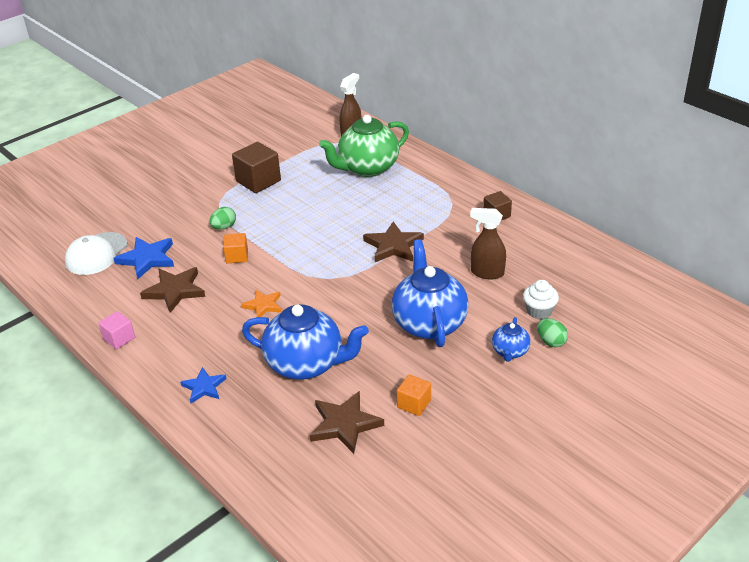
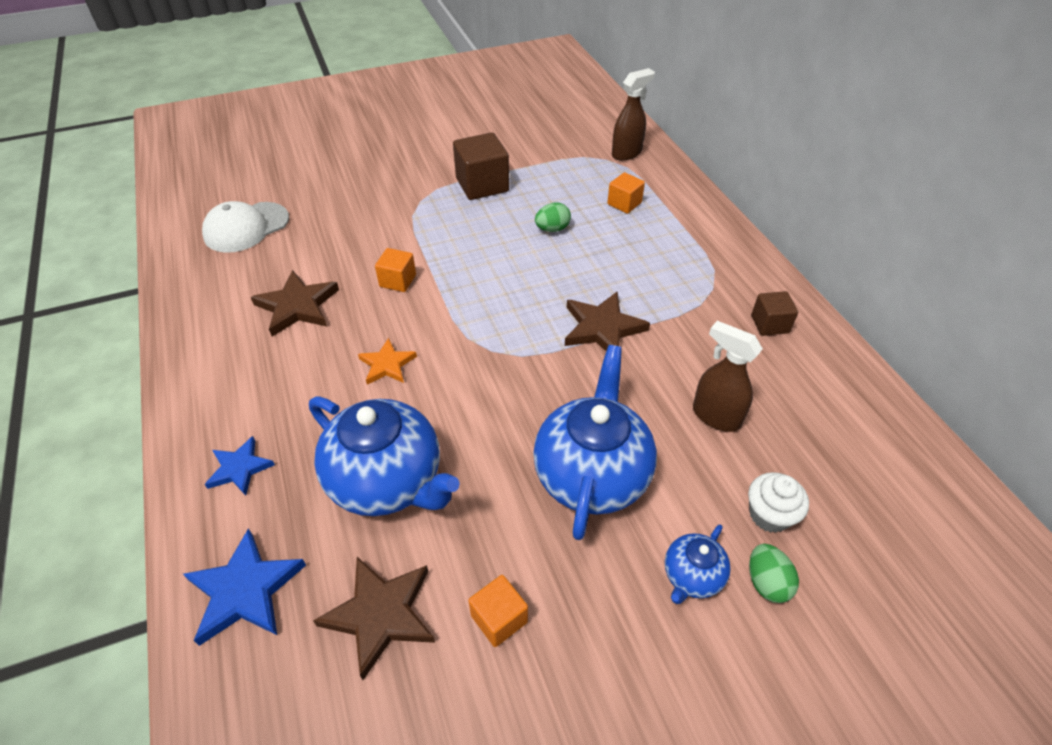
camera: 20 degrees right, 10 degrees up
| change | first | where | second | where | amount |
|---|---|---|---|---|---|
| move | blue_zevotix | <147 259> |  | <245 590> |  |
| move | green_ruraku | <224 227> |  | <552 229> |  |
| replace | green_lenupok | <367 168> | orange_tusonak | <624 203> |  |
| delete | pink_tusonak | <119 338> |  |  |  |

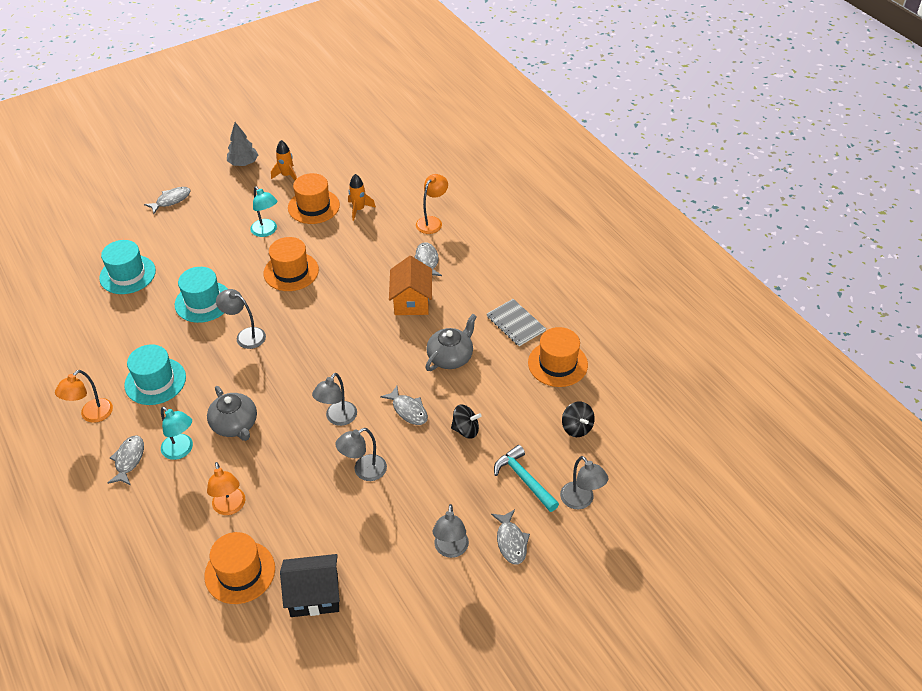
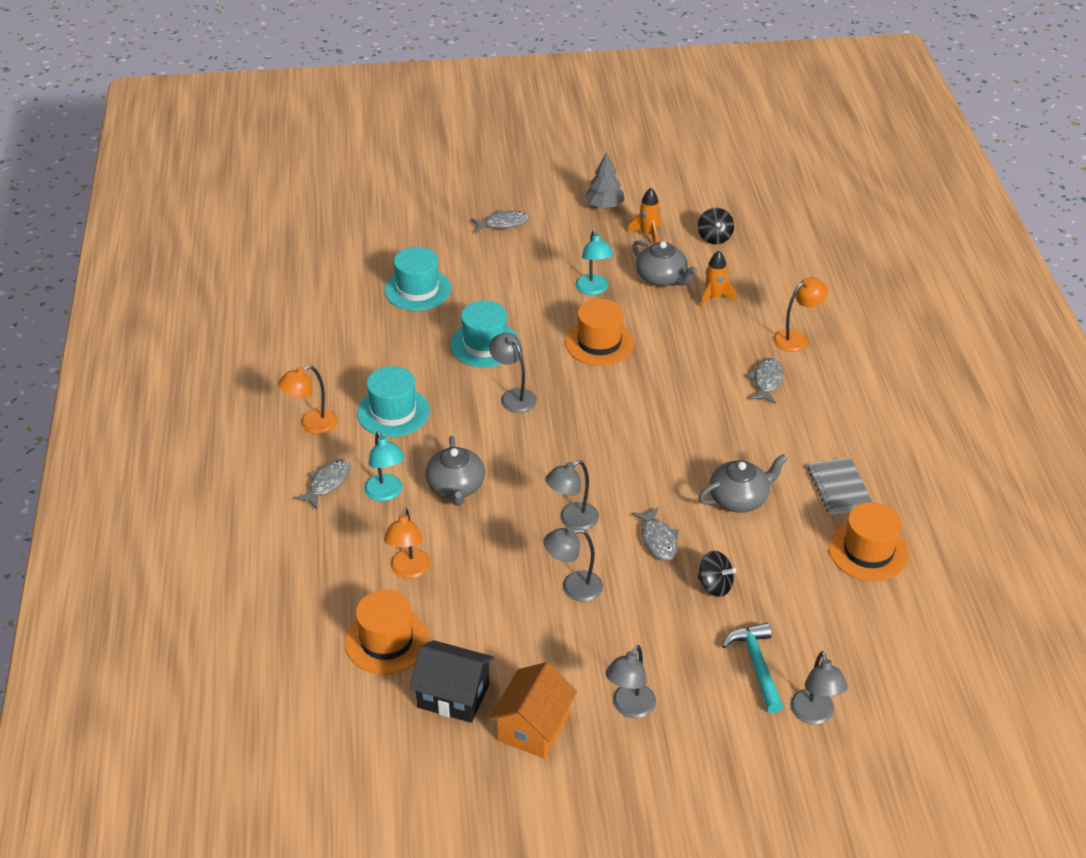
camera: 25 degrees right, 5 degrees down
| change | first | where | second | where | amount |
|---|---|---|---|---|---|
| move | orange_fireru | <411 301> |  | <533 727> |  |
| replace | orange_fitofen | <313 206> | grey_lenupok | <662 278> |  |
| move | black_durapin | <577 428> |  | <714 237> |  |
| delete | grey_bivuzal | <511 542> |  |  |  |

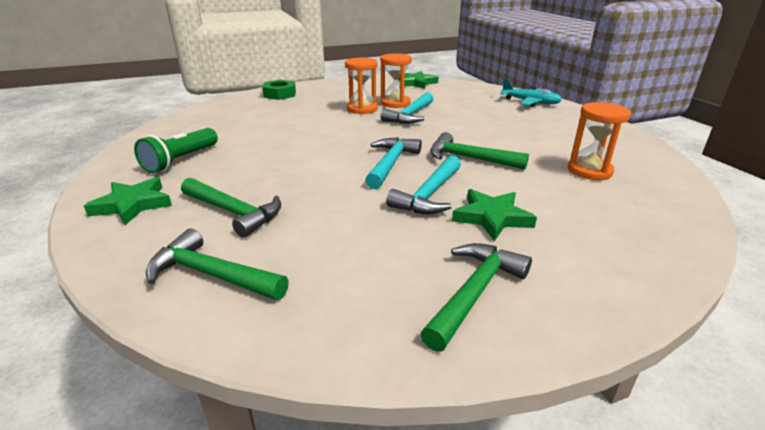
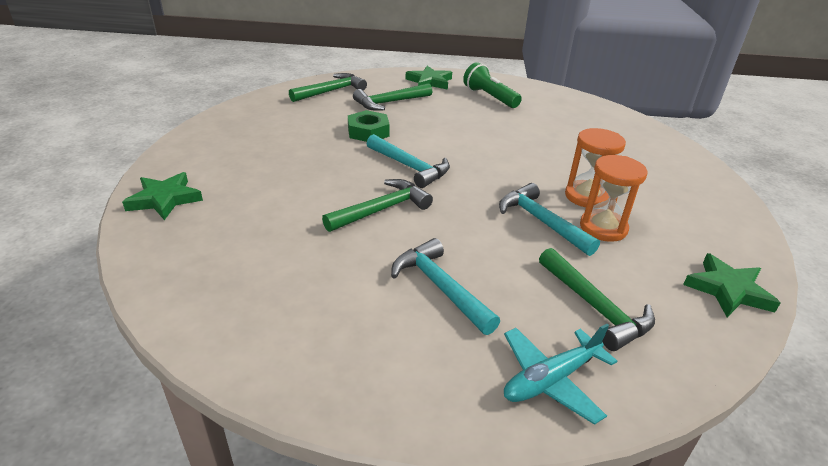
camera: 115 degrees right, 5 degrees up
| change | first | where | second | where | amount |
|---|---|---|---|---|---|
| move | green_zevotix | <492 217> |  | <164 199> |  |
| move | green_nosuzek | <280 94> |  | <368 132> |  |
| move | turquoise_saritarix | <429 194> |  | <440 287> |  |
| move | green_saritarix | <474 293> |  | <595 307> |  |
| delete | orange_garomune | <589 171> |  |  |  |

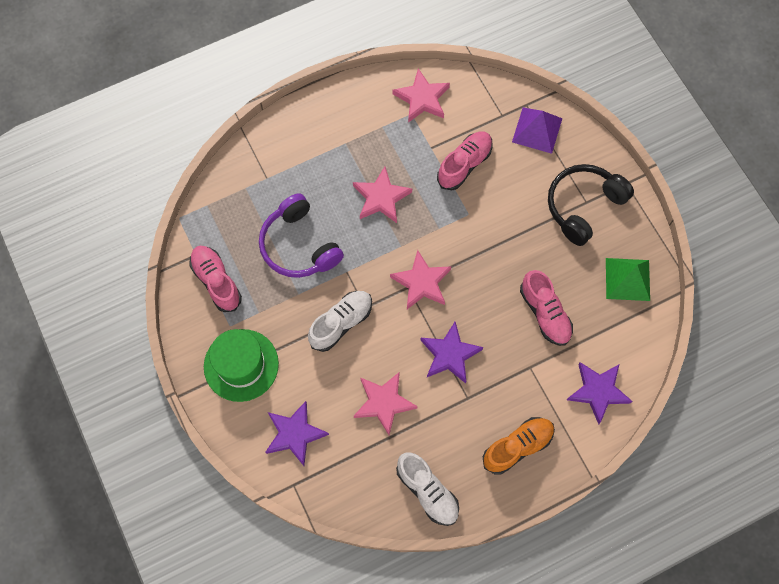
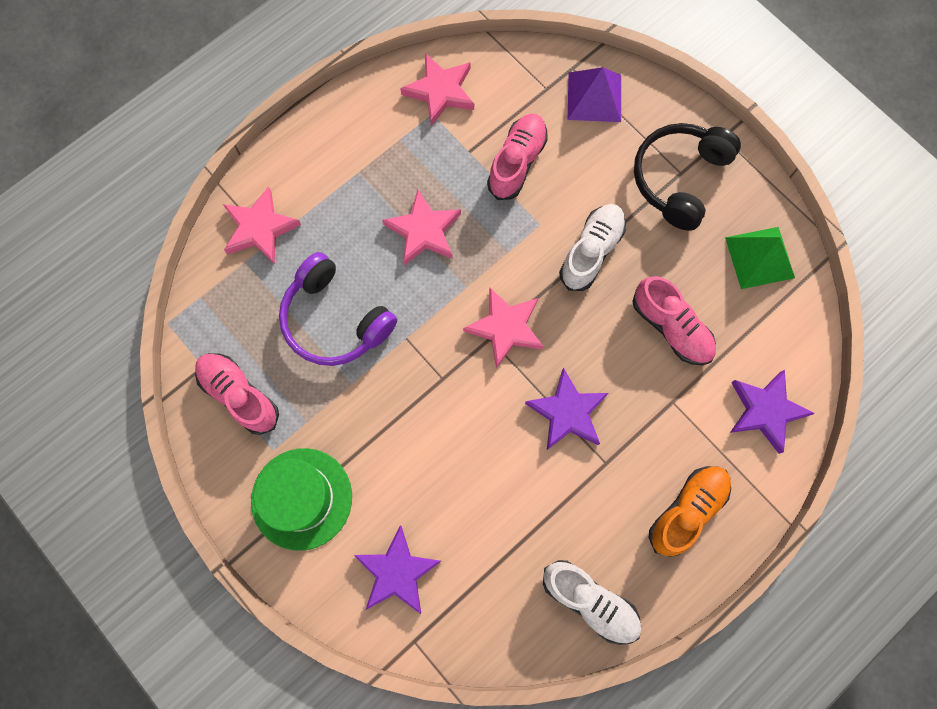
camera: 15 degrees left, 5 degrees up
| change | first | where | second | where | amount |
|---|---|---|---|---|---|
| move | pink_zevotix | <384 403> |  | <260 228> |  |
| move | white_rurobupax | <341 323> |  | <591 252> |  |

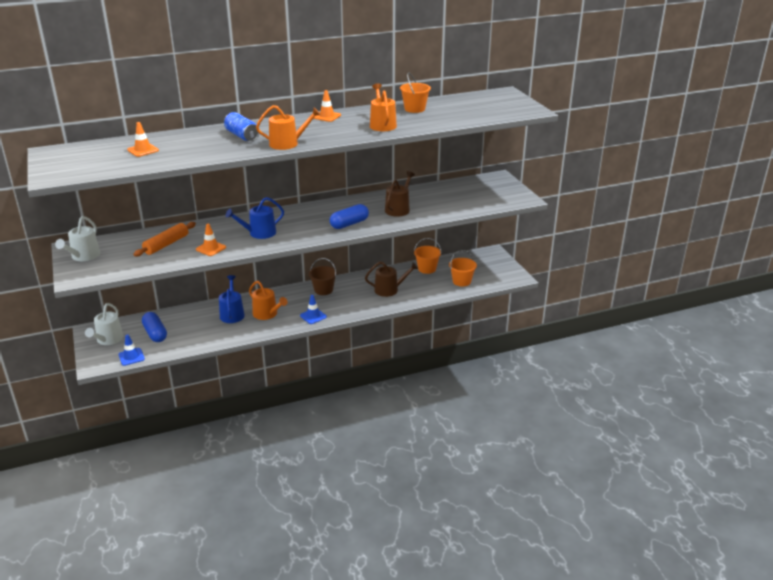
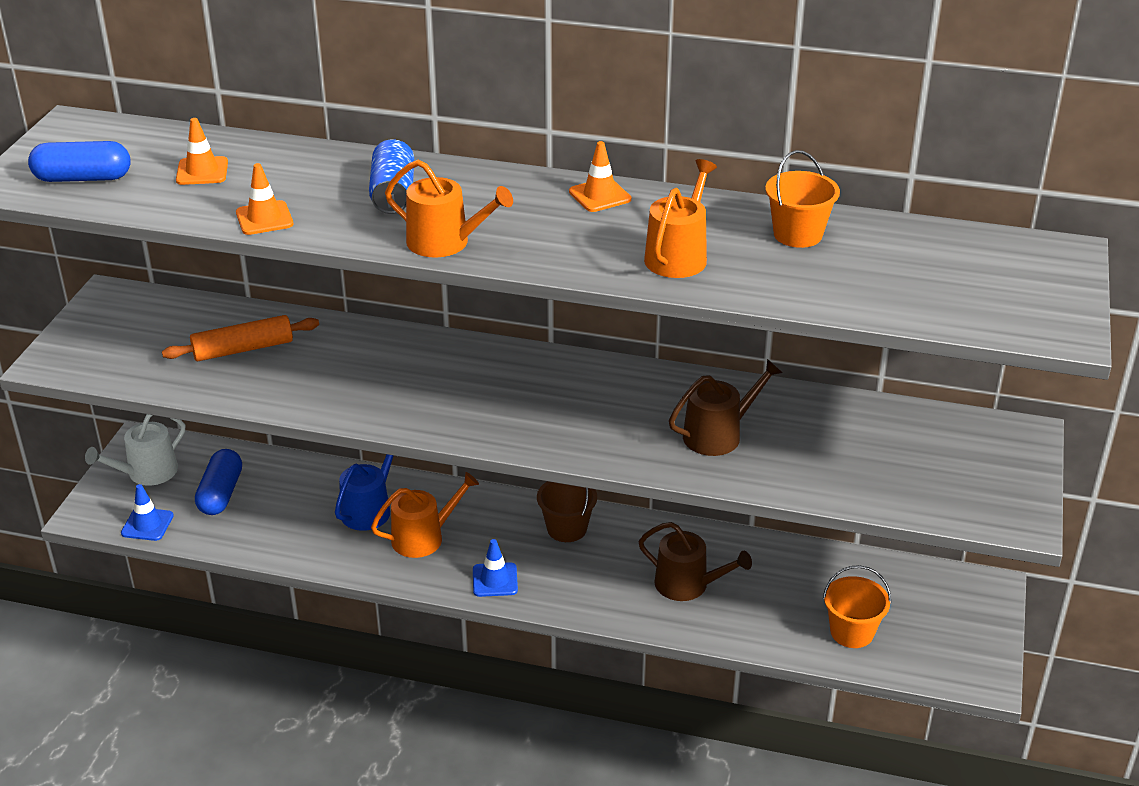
camera: 35 degrees right, 5 degrees up
| change | first | where | second | where | amount |
|---|---|---|---|---|---|
| move | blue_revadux | <349 224> |  | <83 178> |  |
| move | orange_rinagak | <211 248> |  | <264 218> |  |
| rotate | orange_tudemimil | <267 314> |  | <424 537> | 105 degrees counterclockwise |
| delete | white_tudemimil | <83 256> |  |  |  |
| delete | blue_tudemimil | <259 233> |  |  |  |
| delete | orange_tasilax | <427 269> |  |  |  |

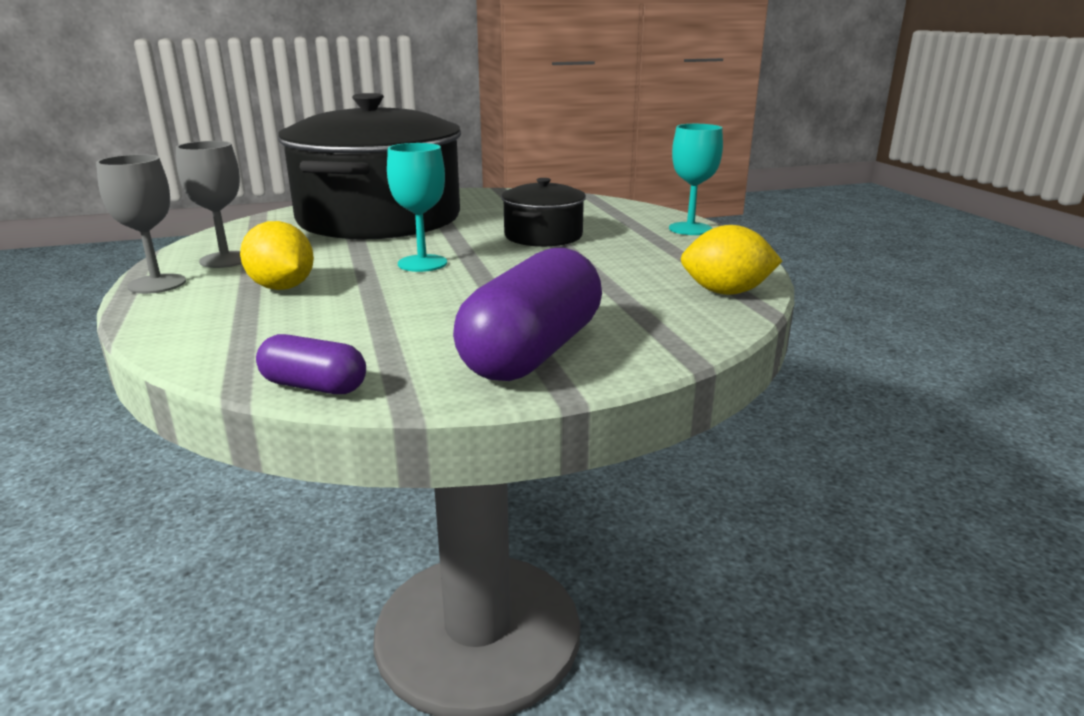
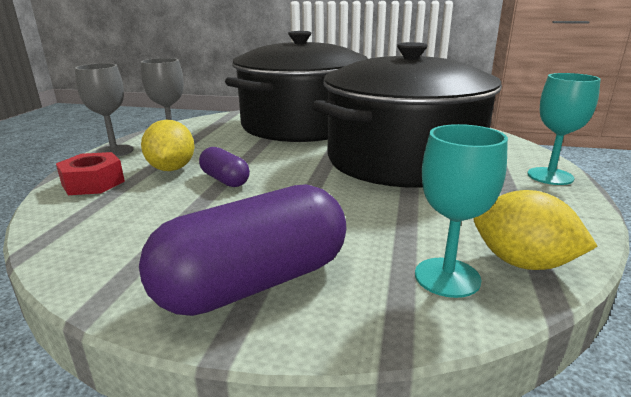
camera: 30 degrees right, 0 degrees up
| change | first | where | second | where | amount |
|---|---|---|---|---|---|
| insert |  |  | red_nosuzek | <93 183> |  |
| move | purple_revadux | <314 386> |  | <225 180> |  |
| resize | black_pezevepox | <543 236> |  | <403 159> | x2.23 |
| move | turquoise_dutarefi | <422 263> |  | <447 277> |  |

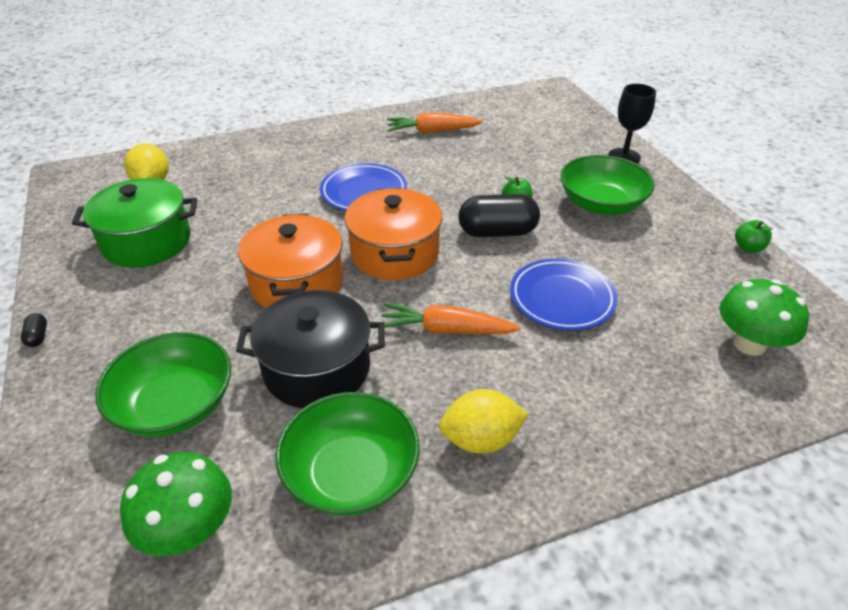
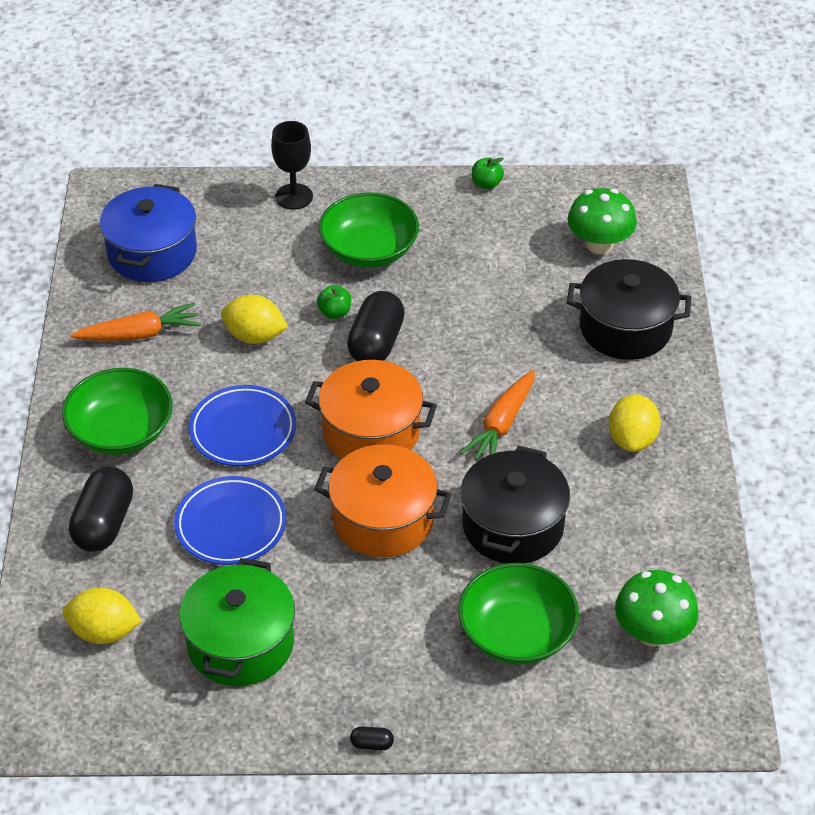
camera: 70 degrees left, 5 degrees up
| change | first | where | second | where | amount |
|---|---|---|---|---|---|
| move | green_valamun | <351 473> |  | <121 431> |  |
| insert |  |  | black_revadux | <104 524> |  |
| rotate | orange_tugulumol | <432 131> |  | <139 334> | 120 degrees counterclockwise |
| insert |  |  | blue_pezevepox | <152 253> |  |
| move | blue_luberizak | <562 298> |  | <231 525> |  |
| insert |  |  | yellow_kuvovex | <255 336> |  |
| insert |  |  | black_pezevepox | <625 328> |  |

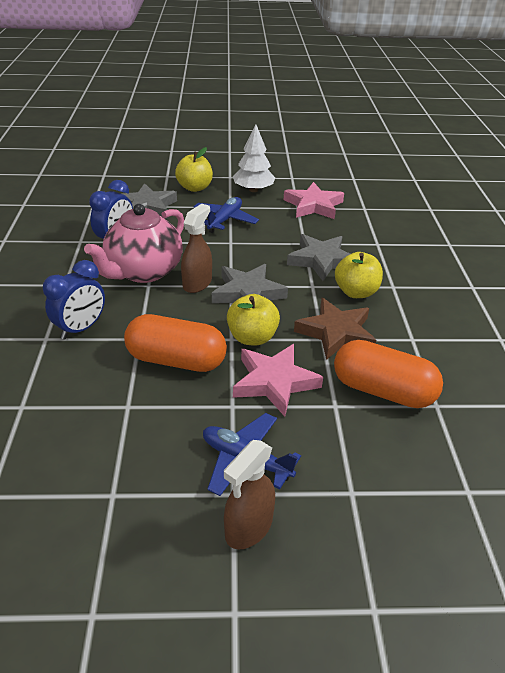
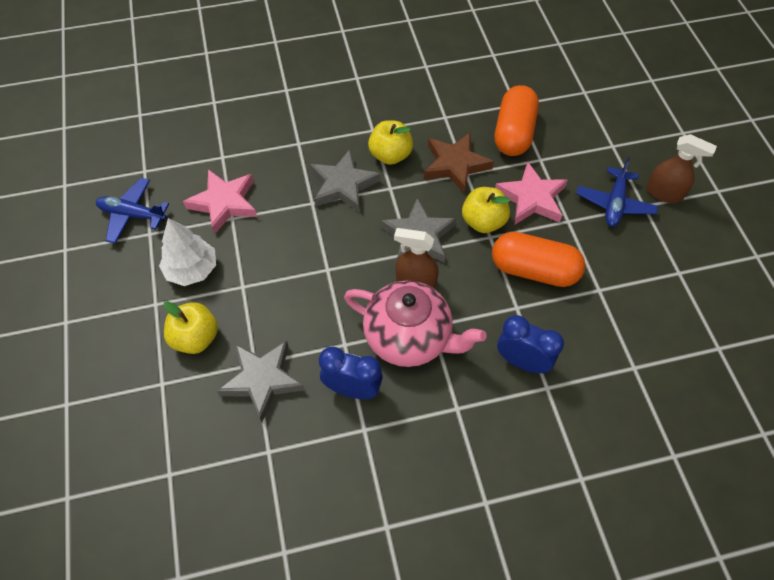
camera: 100 degrees left, 20 degrees up
| change | first | where | second | where | amount |
|---|---|---|---|---|---|
| move | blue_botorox | <225 220> |  | <132 215> |  |
| rotate | orange_revadux | <176 360> |  | <534 270> | 75 degrees counterclockwise |

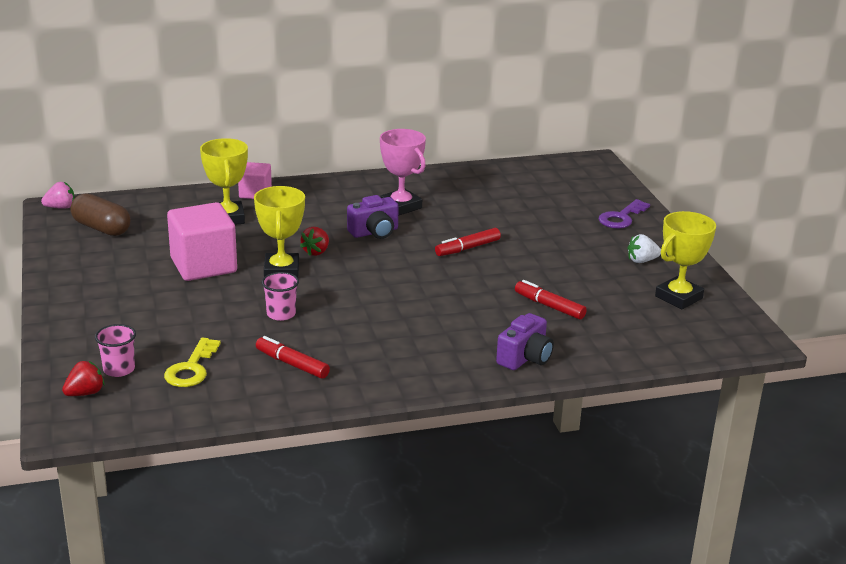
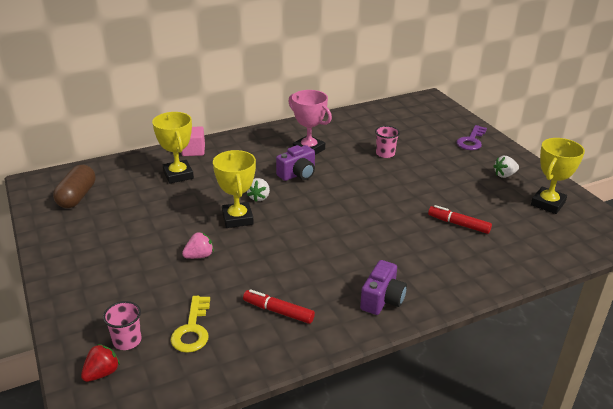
camera: 10 degrees left, 5 degrees up
| change | first | where | second | where | amount |
|---|---|---|---|---|---|
| rotate | brown_revadux | <101 228> |  | <77 196> | 75 degrees clockwise |
| move | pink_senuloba | <60 207> |  | <199 256> |  |
| recolor | red_senuloba | <316 252> | white_senuloba | <259 197> |  |
| move | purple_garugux | <525 358> |  | <382 299> |  |
| move | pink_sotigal | <281 314> |  | <385 153> |  |
| delete | pink_tusonak | <203 265> |  |  |  |
| delete | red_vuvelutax | <467 248> |  |  |  |

